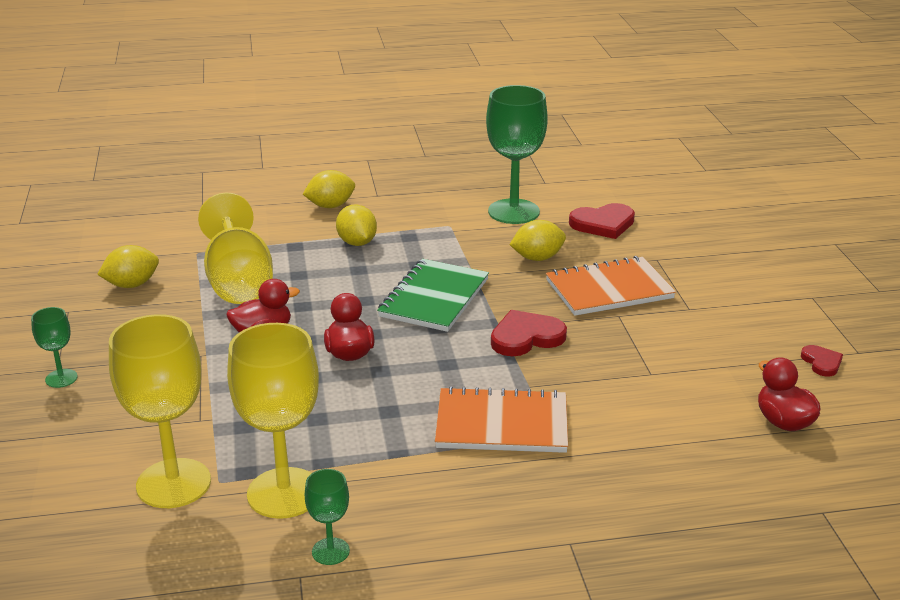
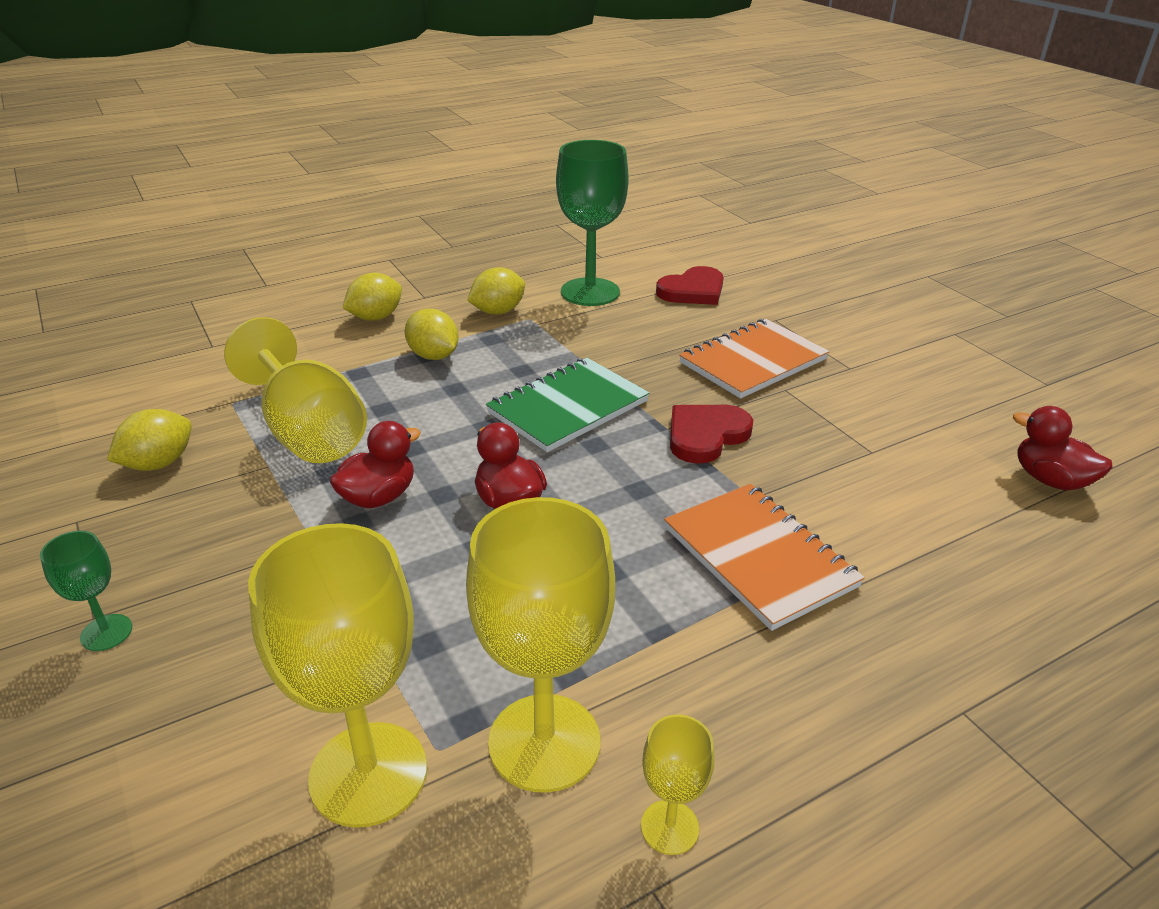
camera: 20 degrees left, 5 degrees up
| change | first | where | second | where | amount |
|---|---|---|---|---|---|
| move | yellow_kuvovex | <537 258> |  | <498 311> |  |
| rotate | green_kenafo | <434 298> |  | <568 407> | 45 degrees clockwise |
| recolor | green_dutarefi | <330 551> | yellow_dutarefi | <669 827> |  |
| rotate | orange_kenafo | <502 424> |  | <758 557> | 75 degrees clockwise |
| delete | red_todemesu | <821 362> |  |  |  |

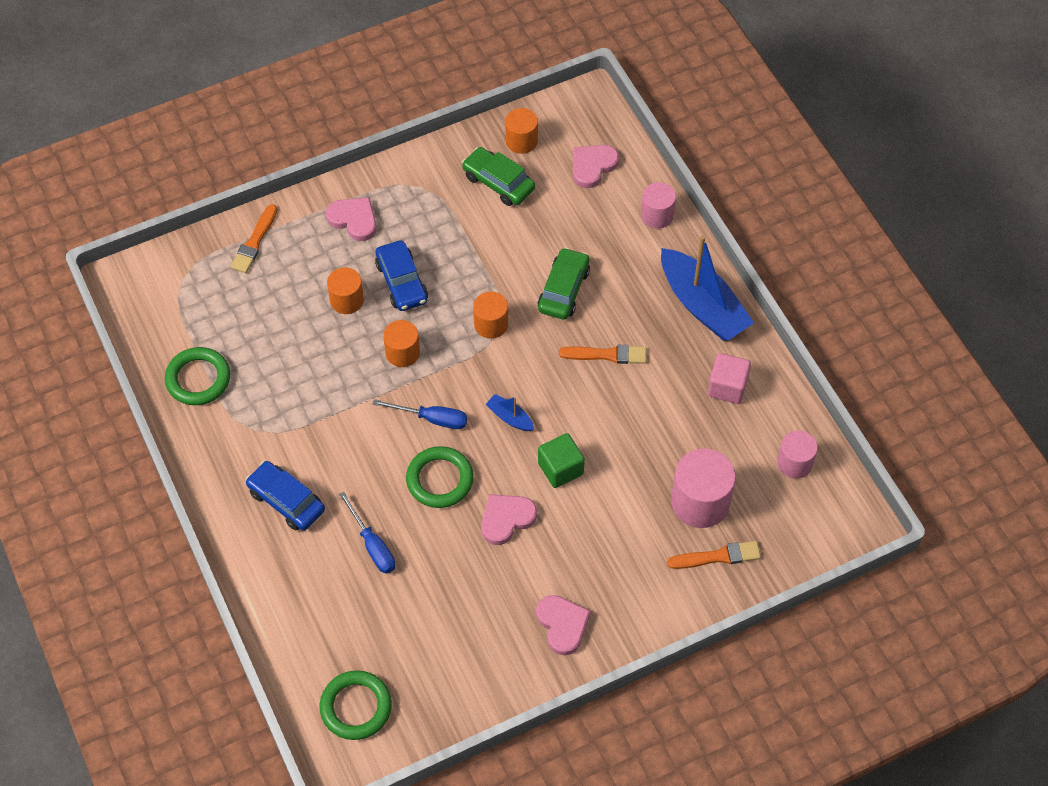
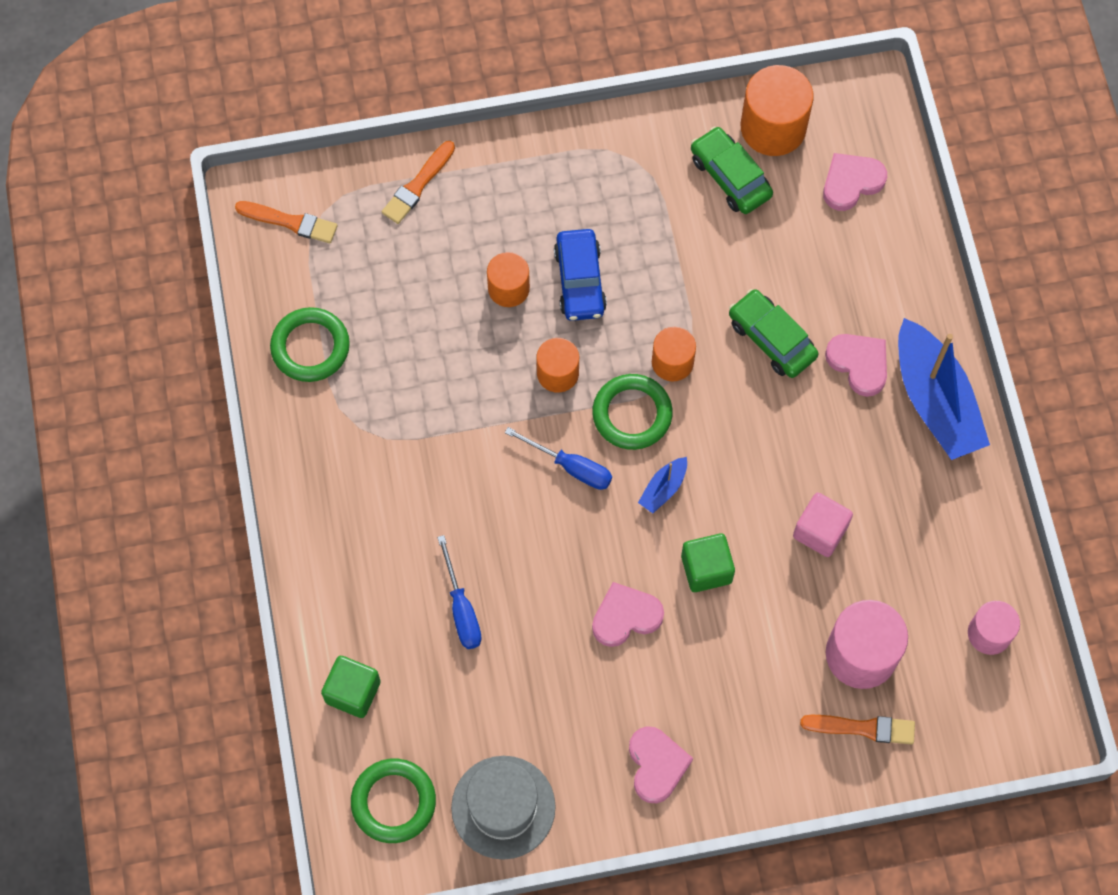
camera: 15 degrees right, 10 degrees up
| change | first | where | second | where | amount |
|---|---|---|---|---|---|
| move | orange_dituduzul | <606 355> |  | <290 222> |  |
| insert |  |  | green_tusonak | <353 692> |  |
| insert |  |  | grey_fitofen | <503 807> |  |
| move | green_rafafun | <440 480> |  | <632 414> |  |
| rotate | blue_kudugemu | <510 417> |  | <663 488> | 105 degrees counterclockwise |
| rotate | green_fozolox | <563 290> |  | <772 339> | 75 degrees counterclockwise |
| resize | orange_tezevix | <521 141> |  | <773 127> | x1.63 |
| move | pink_tusonak | <727 387> |  | <820 531> |  |
| move | pink_todemesu | <354 220> |  | <859 364> |  |
| delete | blue_fozolox | <286 501> |  |  |  |
| delete | pink_tezevix | <657 215> |  |  |  |

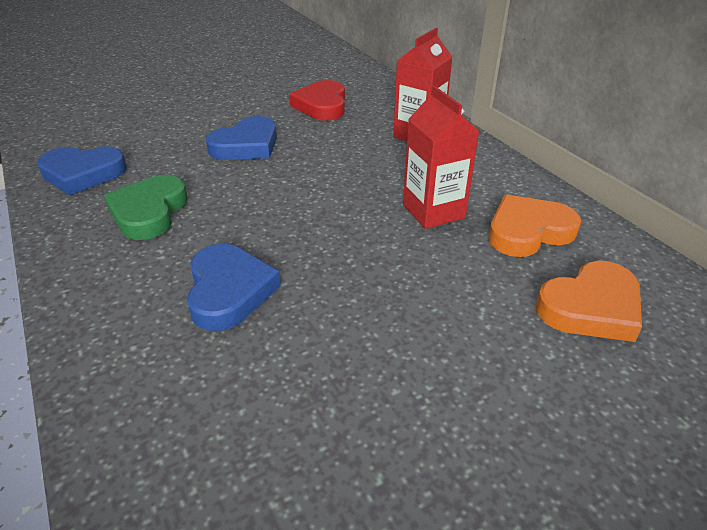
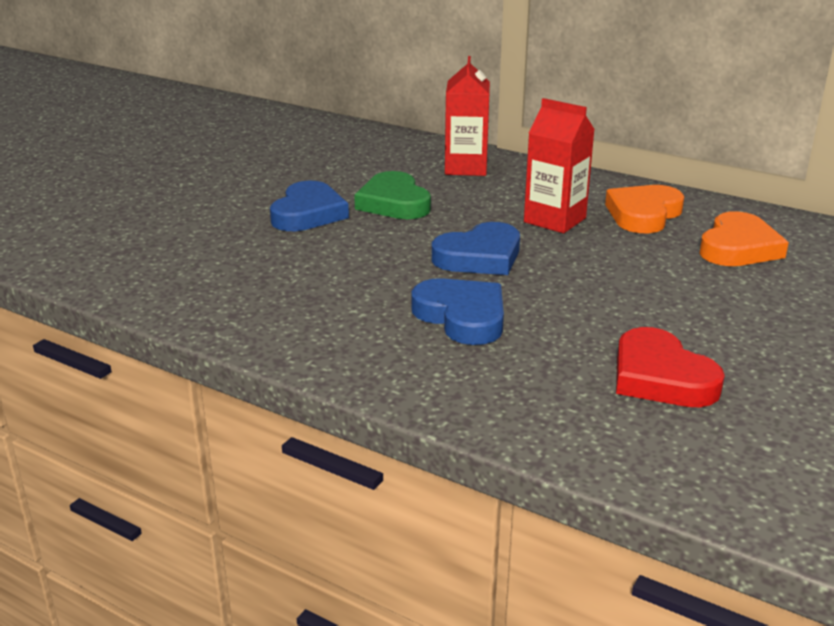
camera: 30 degrees left, 10 degrees down
| change | first | where | second | where | amount |
|---|---|---|---|---|---|
| move | green_todemesu | <149 212> |  | <394 203> |  |
| move | blue_todemesu | <83 174> |  | <479 257> |  |
| move | red_todemesu | <322 105> |  | <660 377> |  |

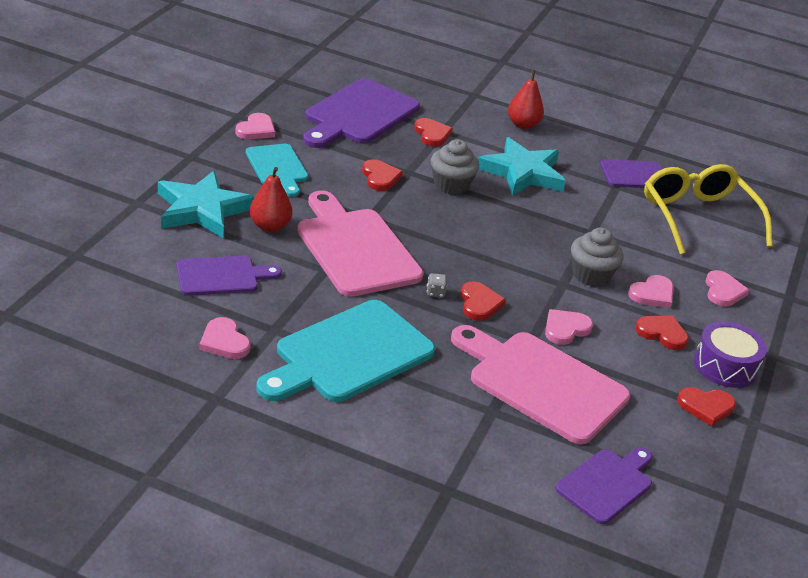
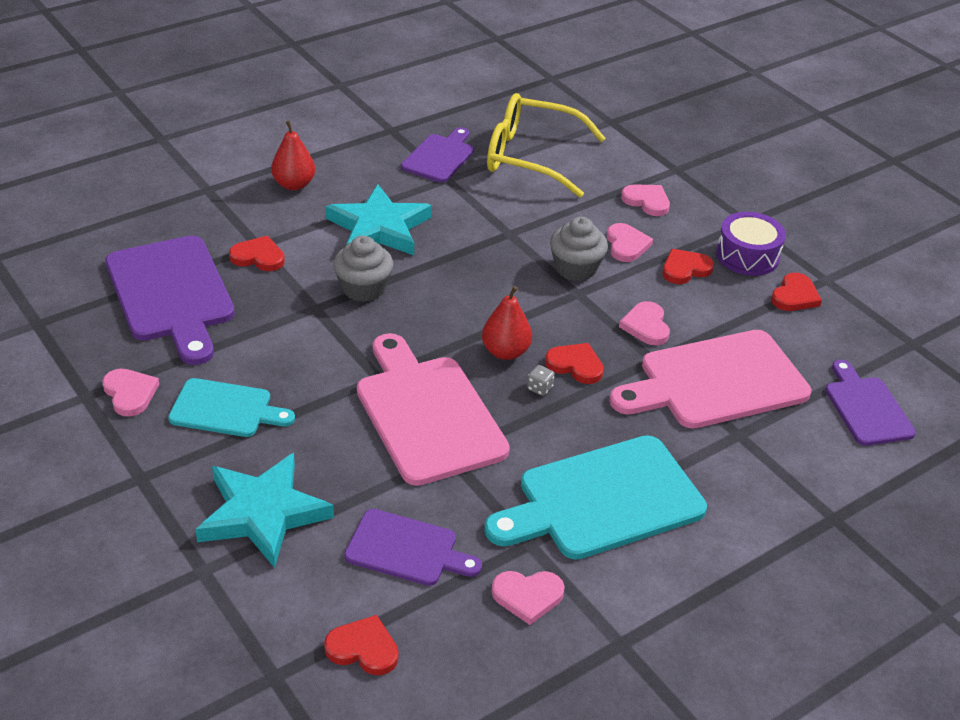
camera: 55 degrees left, 5 degrees up
| change | first | where | second | where | amount |
|---|---|---|---|---|---|
| move | red_todemesu | <380 177> |  | <363 648> |  |
| rotate | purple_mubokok | <221 276> |  | <406 549> | 90 degrees clockwise |
| rotate | pink_mubokok | <355 249> |  | <427 414> | 60 degrees clockwise |
| move | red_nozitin | <270 226> |  | <505 352> |  |
| rotate | turquoise_mubokok | <349 354> |  | <603 500> | 75 degrees clockwise |

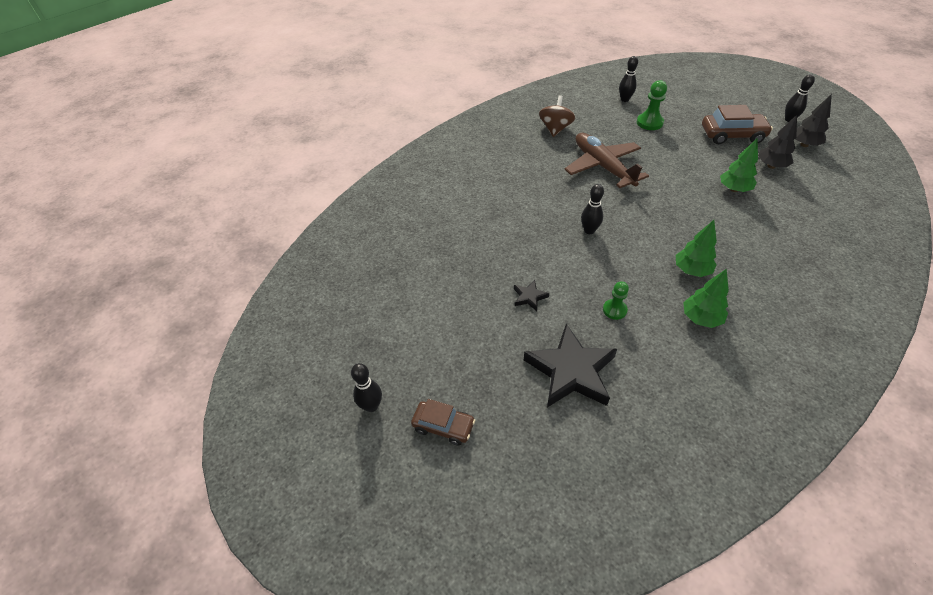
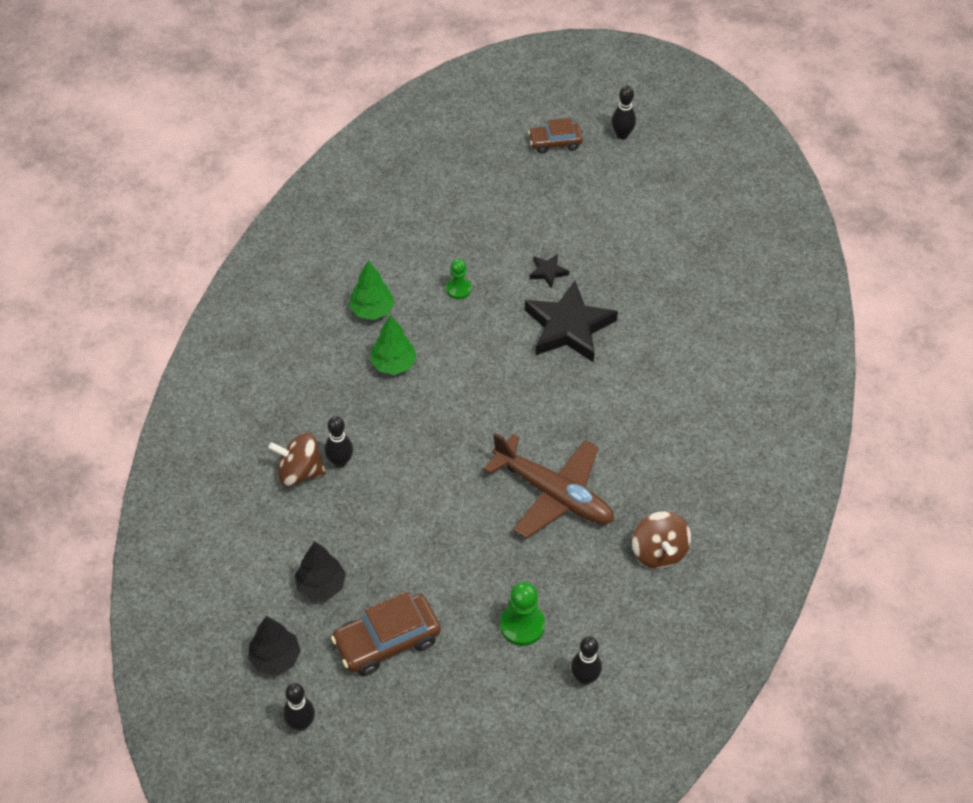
camera: 150 degrees right, 5 degrees up
| change | first | where | second | where | amount |
|---|---|---|---|---|---|
| insert |  |  | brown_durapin | <299 472> |  |
| move | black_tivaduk | <589 230> |  | <340 462> |  |
| move | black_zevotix | <571 371> |  | <568 327> |  |
| delete | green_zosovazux | <734 189> |  |  |  |

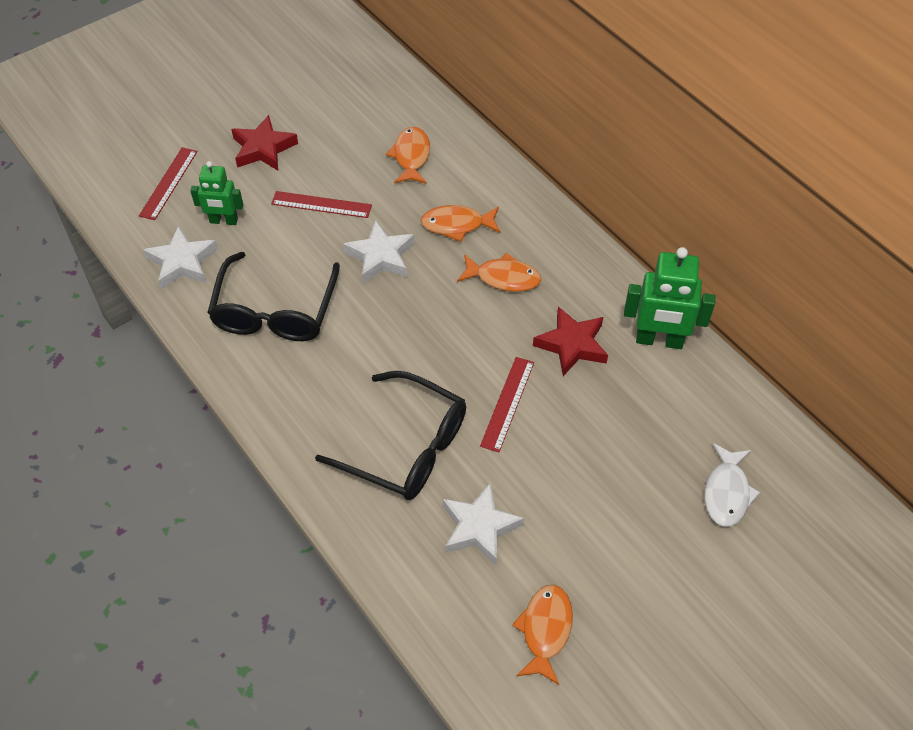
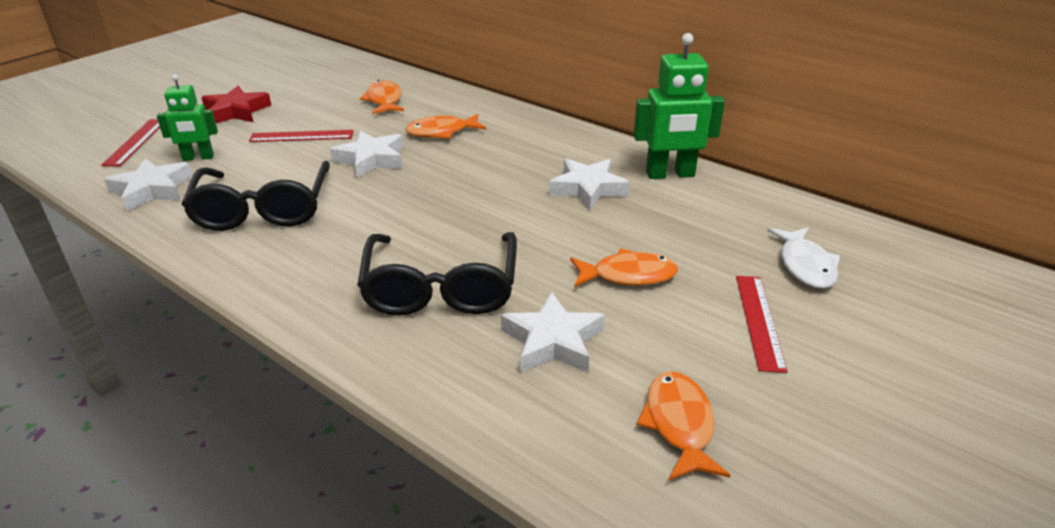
camera: 15 degrees left, 20 degrees down
| change | first | where | second | where | amount |
|---|---|---|---|---|---|
| rotate | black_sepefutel | <406 447> |  | <441 288> | 75 degrees clockwise |
| recolor | red_zevotix | <572 345> | white_zevotix | <588 189> |  |
| move | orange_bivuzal | <503 278> |  | <628 275> |  |
| move | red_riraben | <507 403> |  | <759 321> |  |

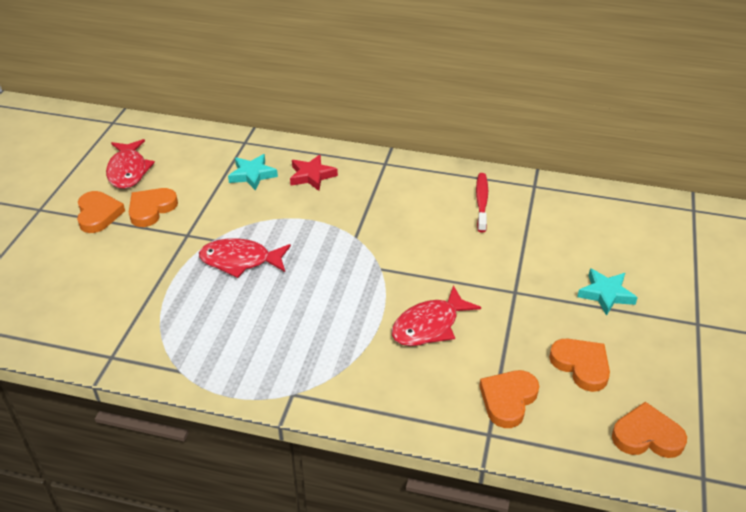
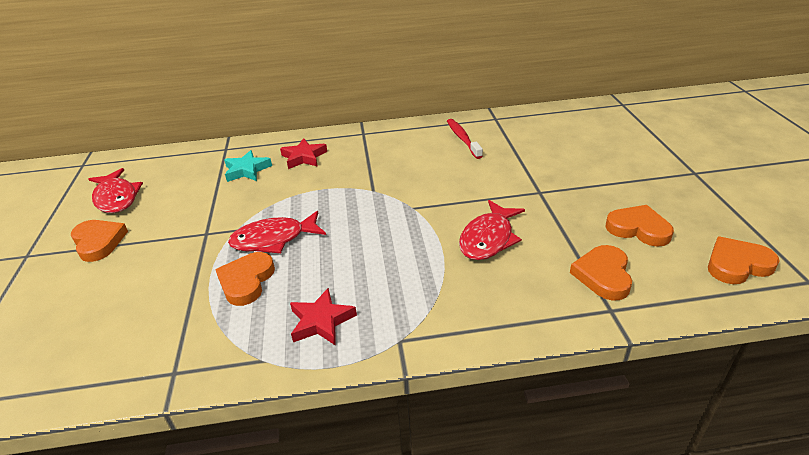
camera: 20 degrees left, 5 degrees down
| change | first | where | second | where | amount |
|---|---|---|---|---|---|
| move | orange_todemesu | <151 209> |  | <246 281> |  |
| insert |  |  | red_zevotix | <321 321> |  |
| delete | turquoise_zevotix | <606 294> |  |  |  |

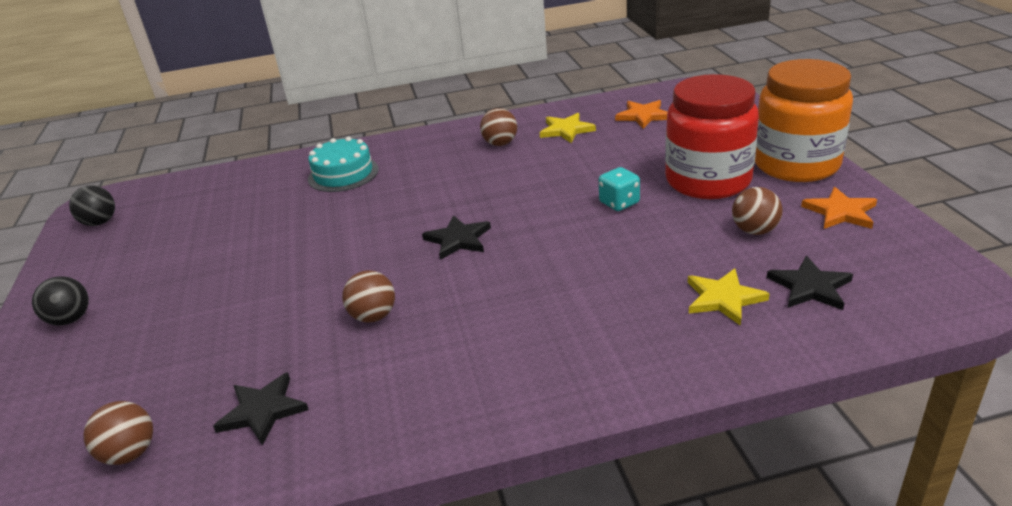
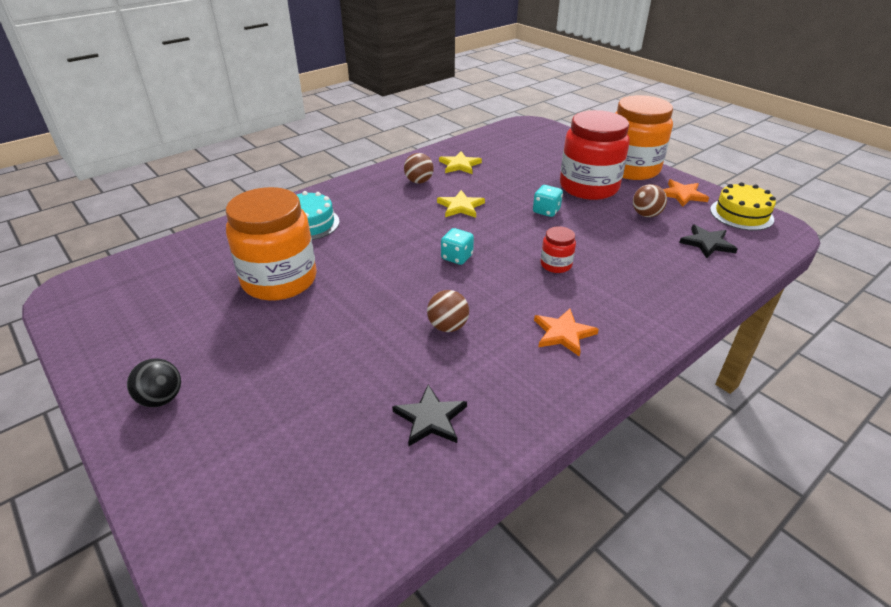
camera: 30 degrees left, 5 degrees up
| change | first | where | second | where | amount |
|---|---|---|---|---|---|
| insert |  |  | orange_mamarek | <279 280> |  |
| move | yellow_zevotix | <723 298> |  | <460 206> |  |
| replace | black_zevotix | <458 239> | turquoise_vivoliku | <457 257> |  |
| move | orange_zevotix | <643 116> |  | <563 333> |  |
| insert |  |  | red_mamarek | <556 265> |  |
| insert |  |  | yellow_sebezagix | <741 214> |  |
| delete | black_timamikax | <100 222> |  |  |  |
| delete | brown_timamikax | <130 453> |  |  |  |

